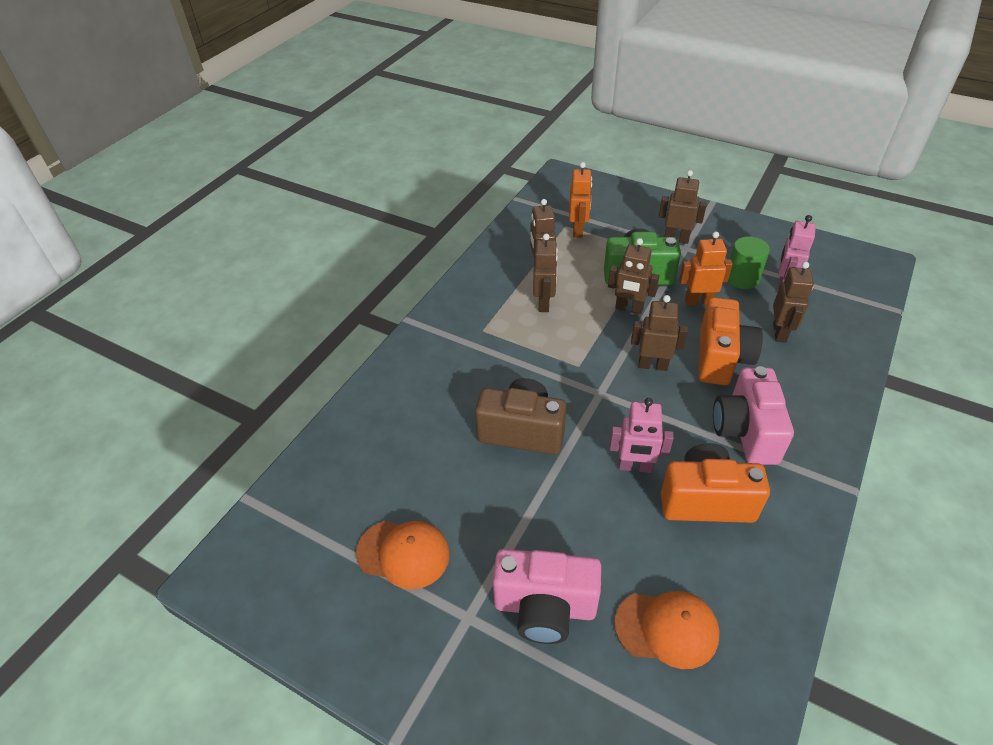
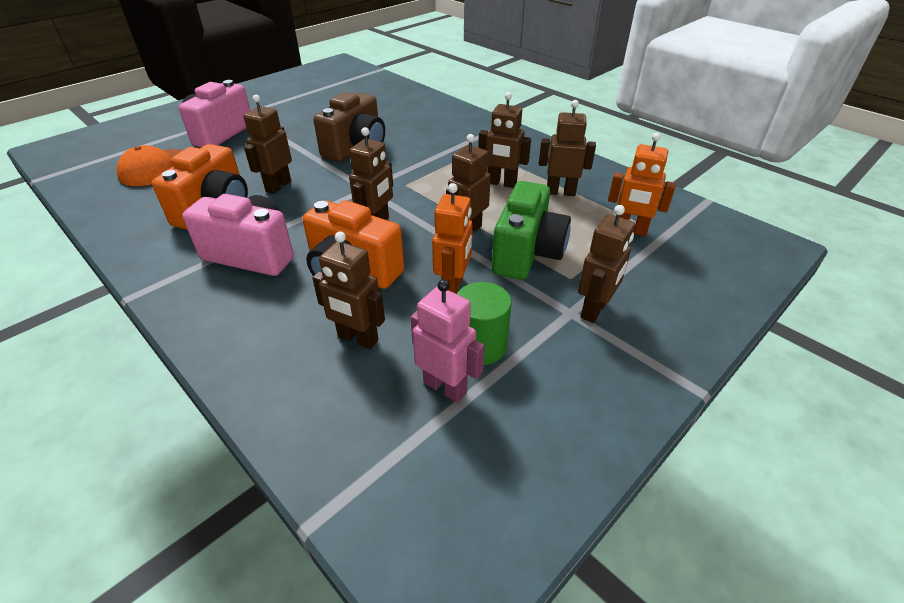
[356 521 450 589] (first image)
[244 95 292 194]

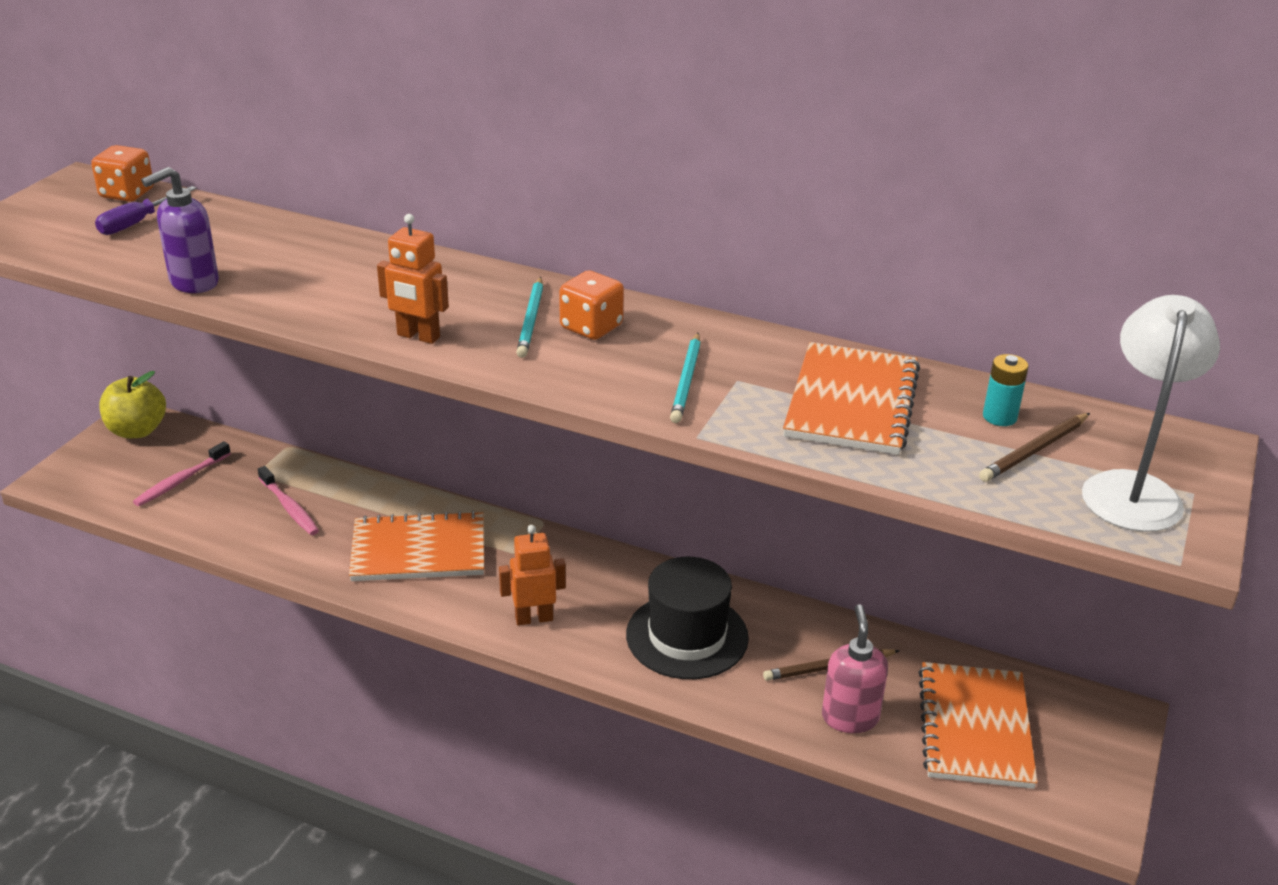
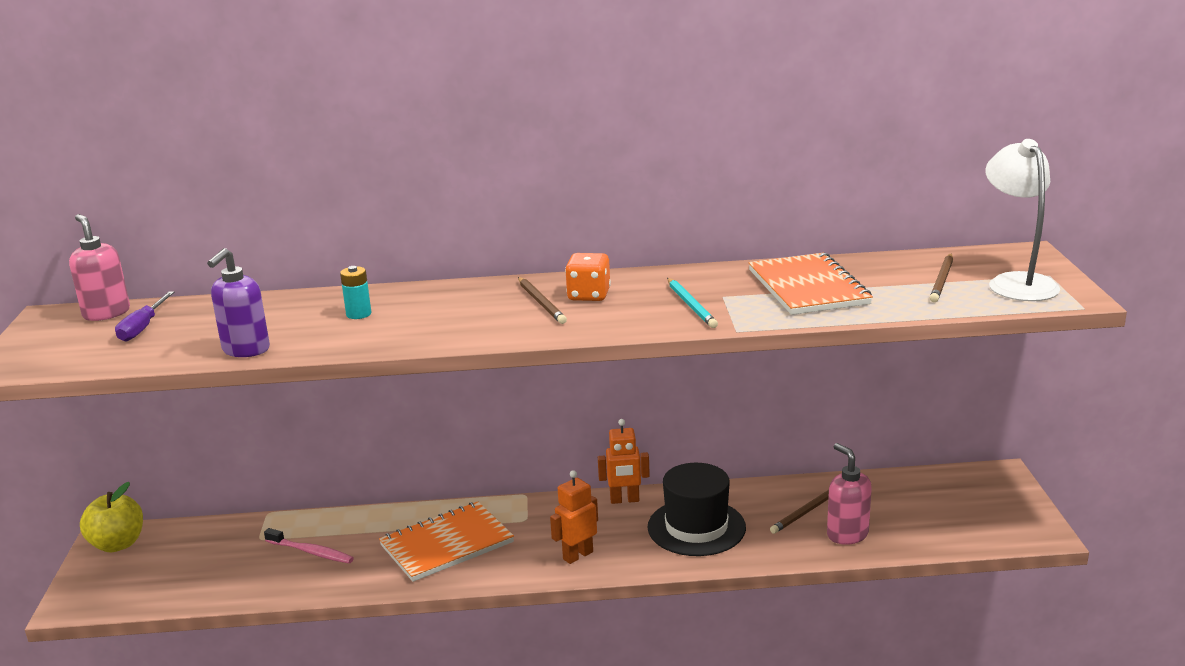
[69 214 130 321]
[133 441 231 506] (first image)
[598 419 650 504]
[518 277 567 324]
[918 662 1037 789] (first image)
[340 266 371 319]

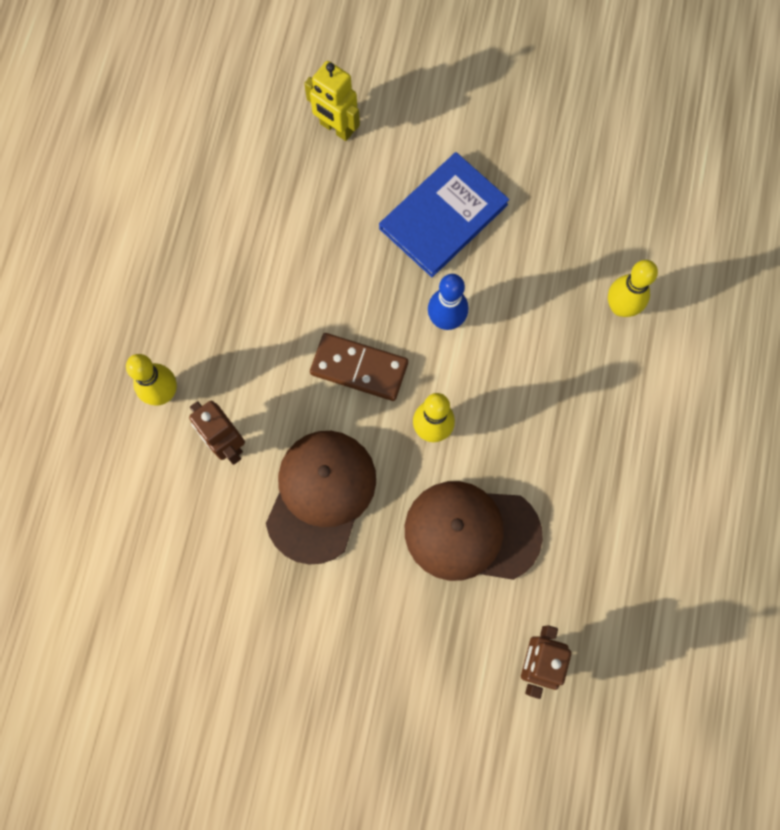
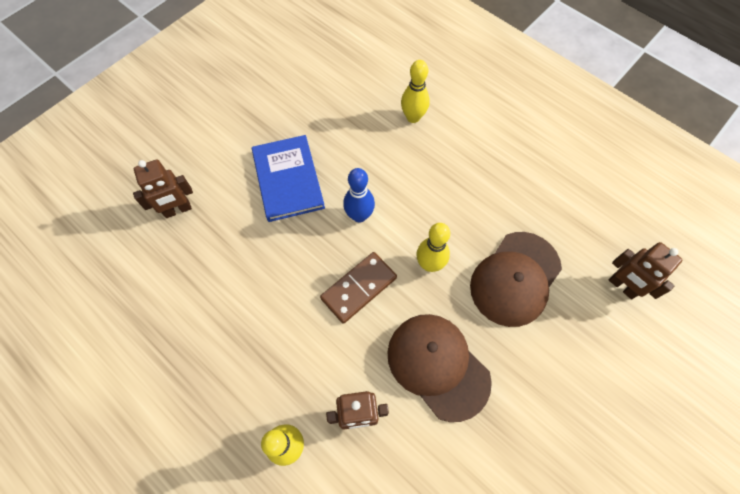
[133 159 193 218]

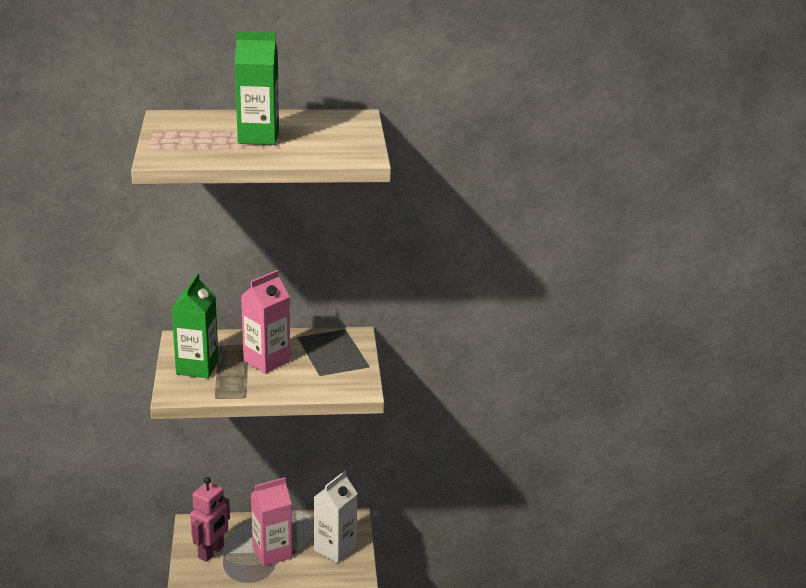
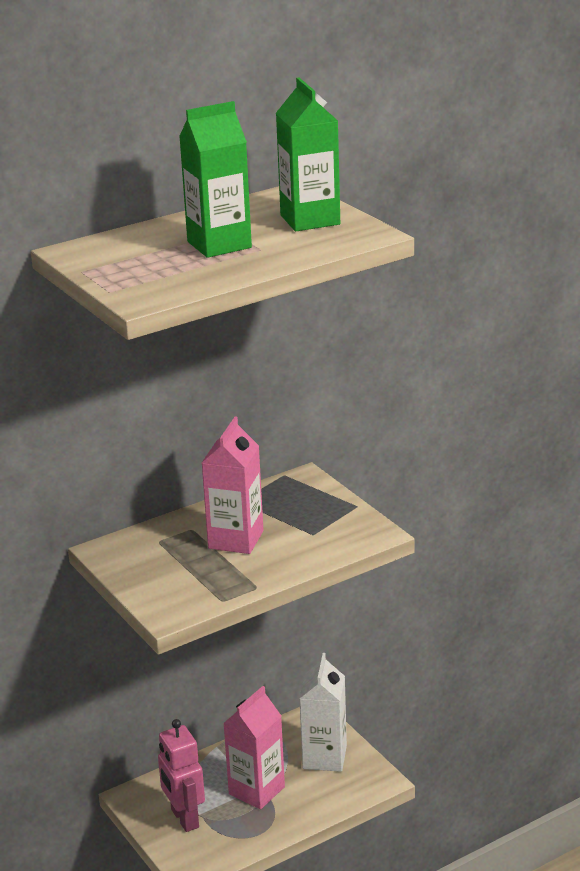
[276 77 340 231]
[158 719 205 832]

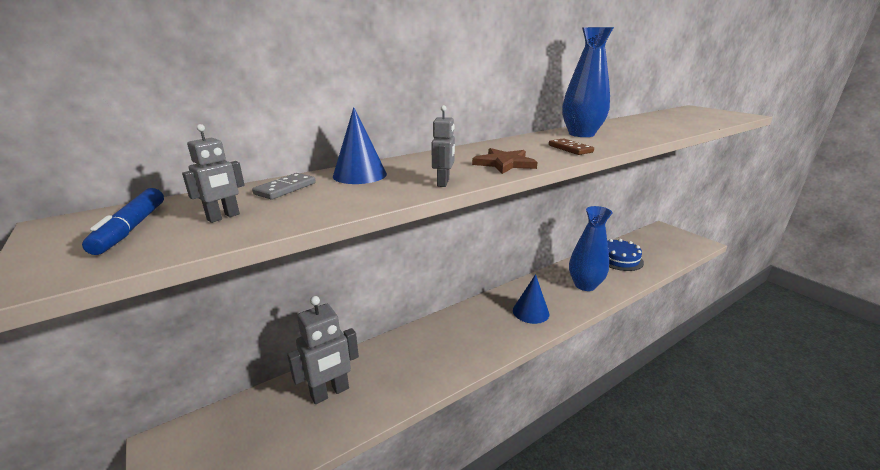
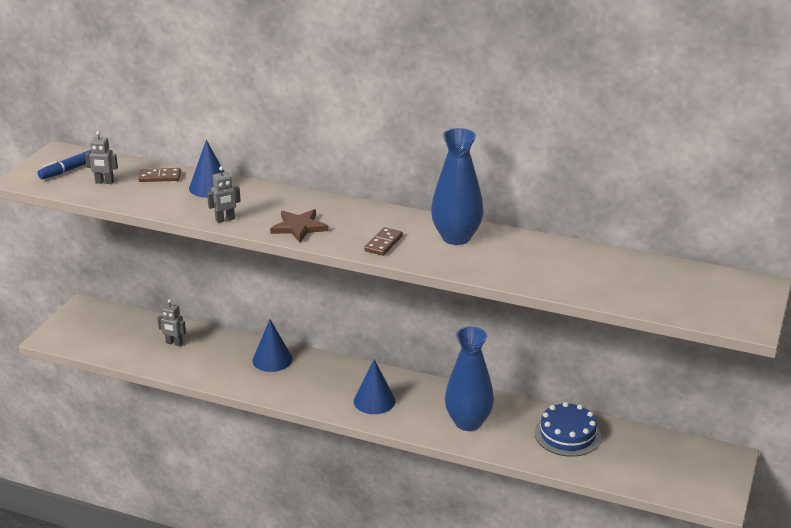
[138 168 181 182]
[158 299 186 346]
[252 320 293 372]

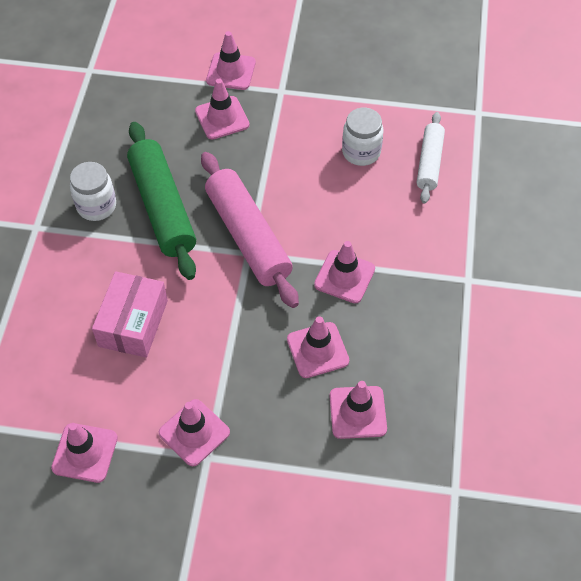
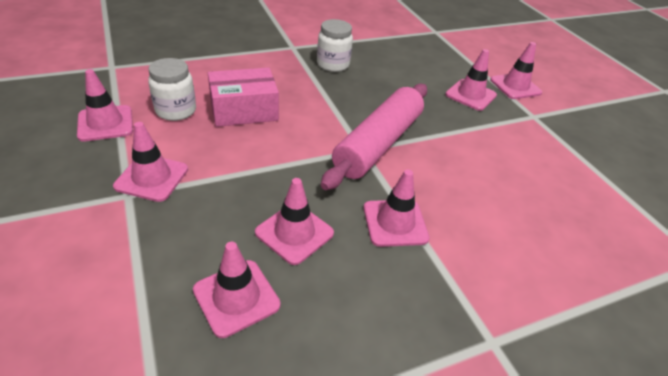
[127 122 196 280] (first image)
[148 58 196 121]
[417 112 445 204] (first image)

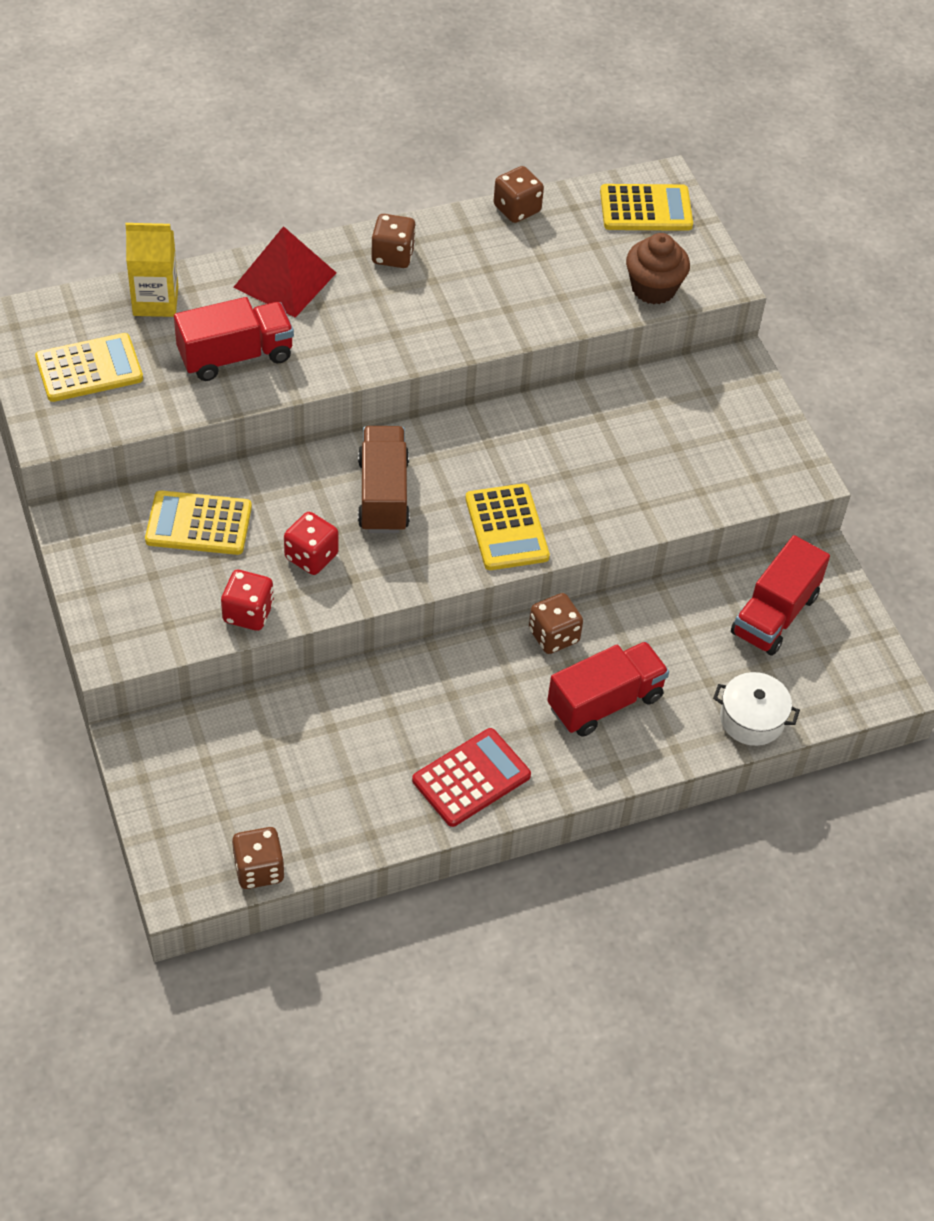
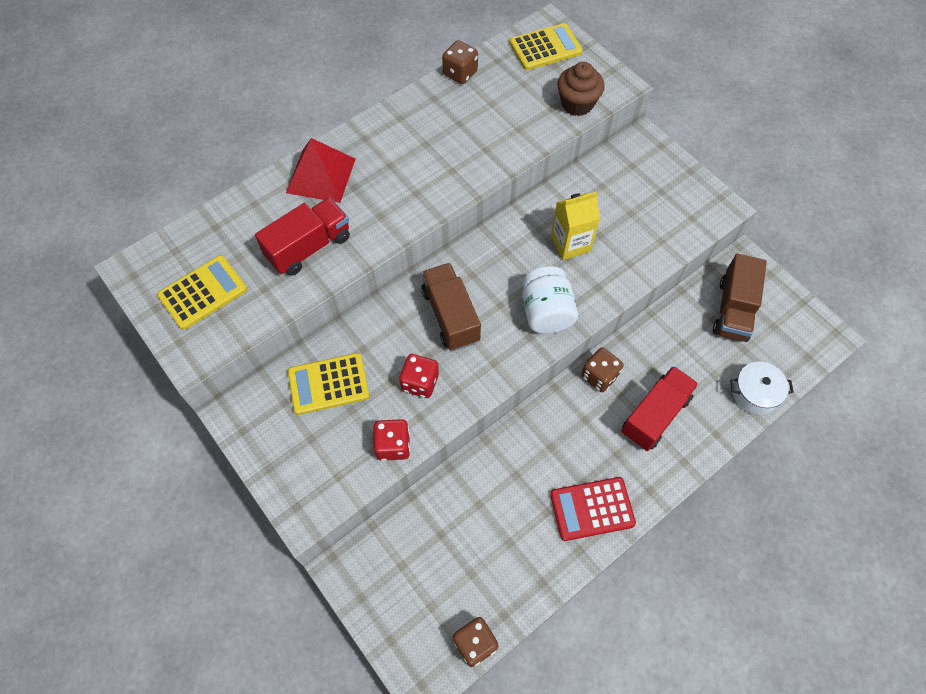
[551 191 600 260]
[371 214 416 268] (first image)
[550 477 636 541]
[522 266 578 334]
[713 254 767 342]

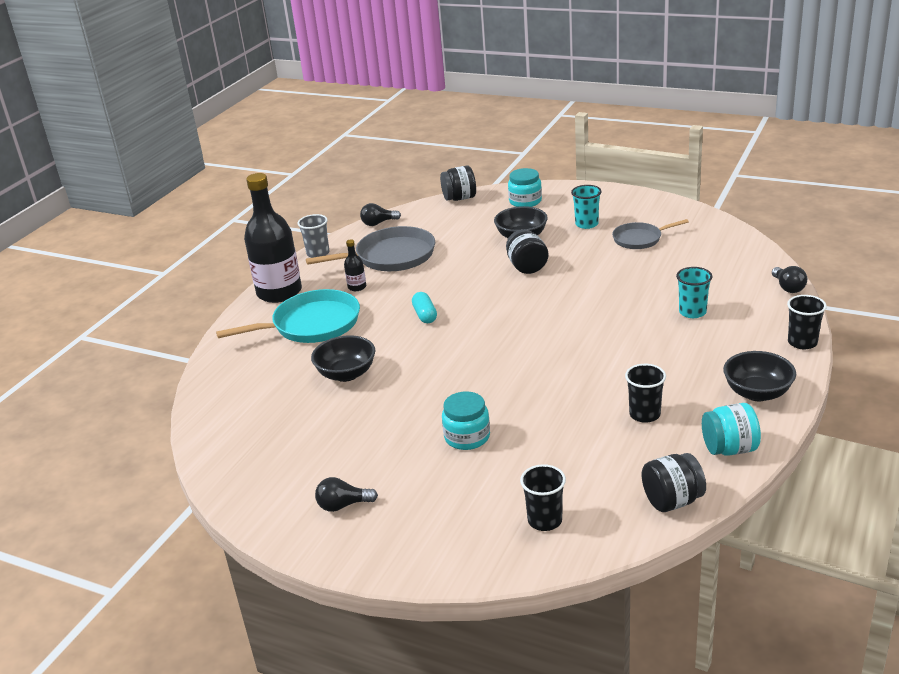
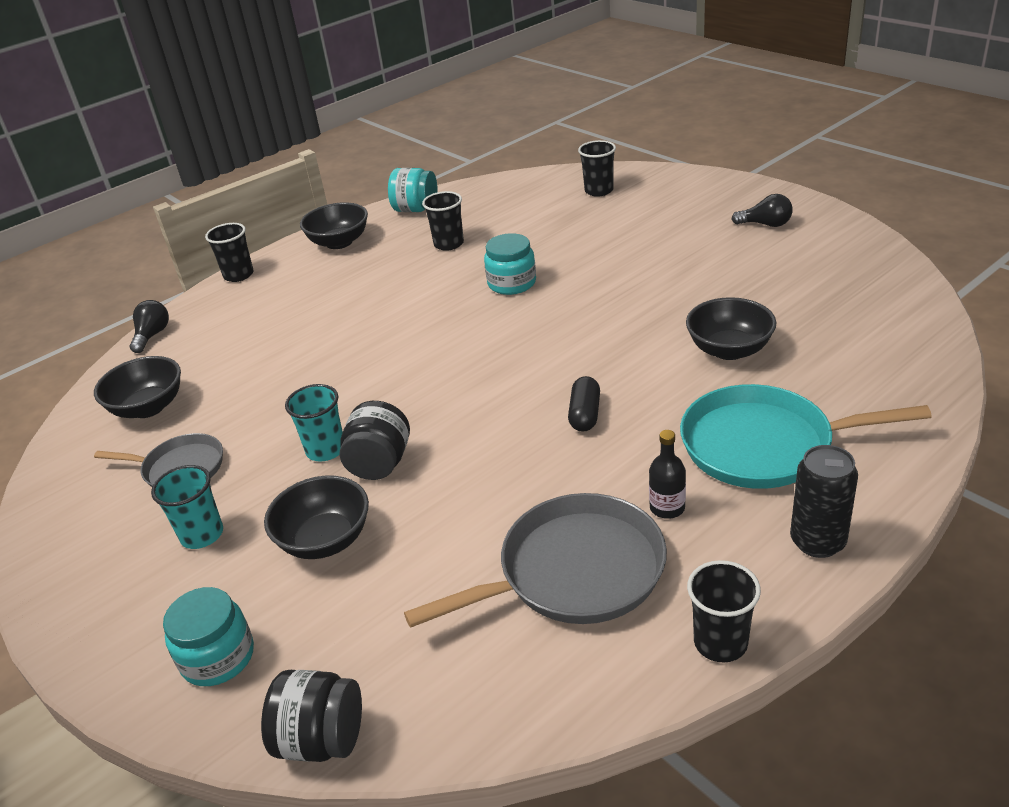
[790 445 858 558]
[687 560 761 662]
[404 493 667 628]
[360 203 401 226] (first image)
[568 376 600 432]
[484 233 536 295]
[642 453 706 512] (first image)
[285 384 343 462]
[94 356 181 418]

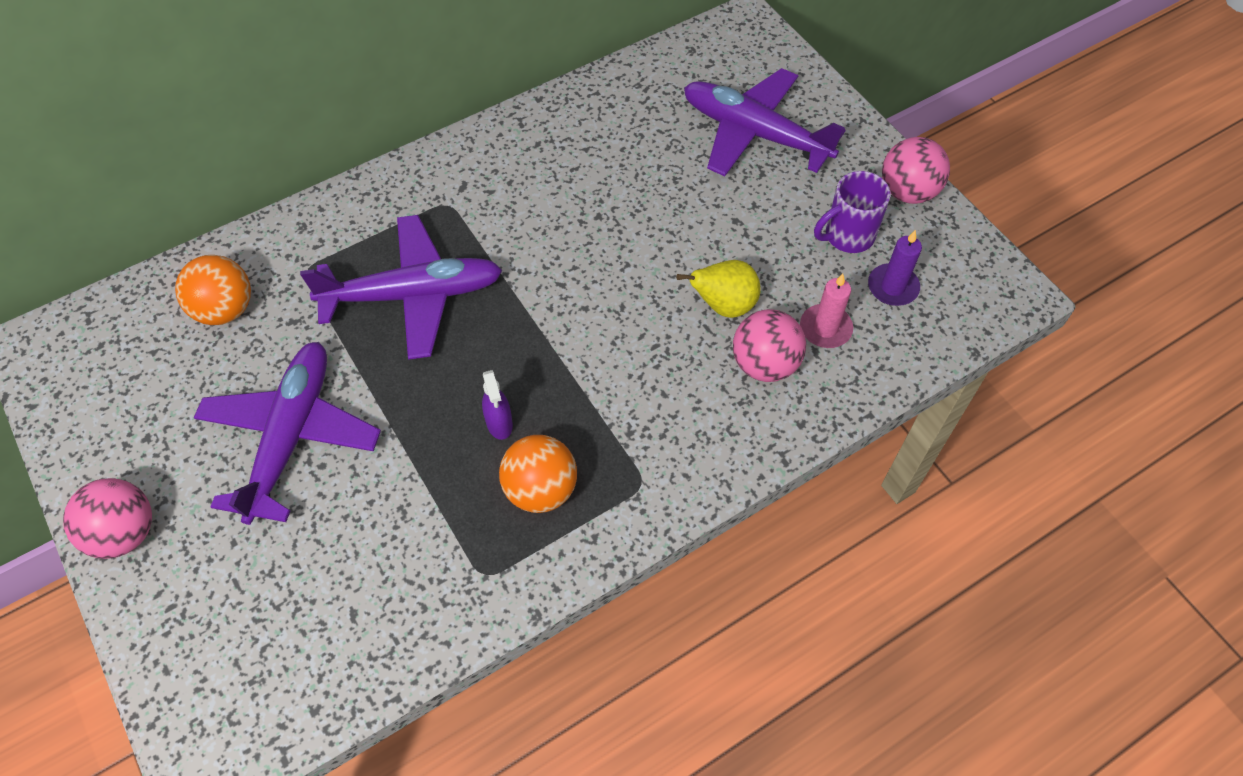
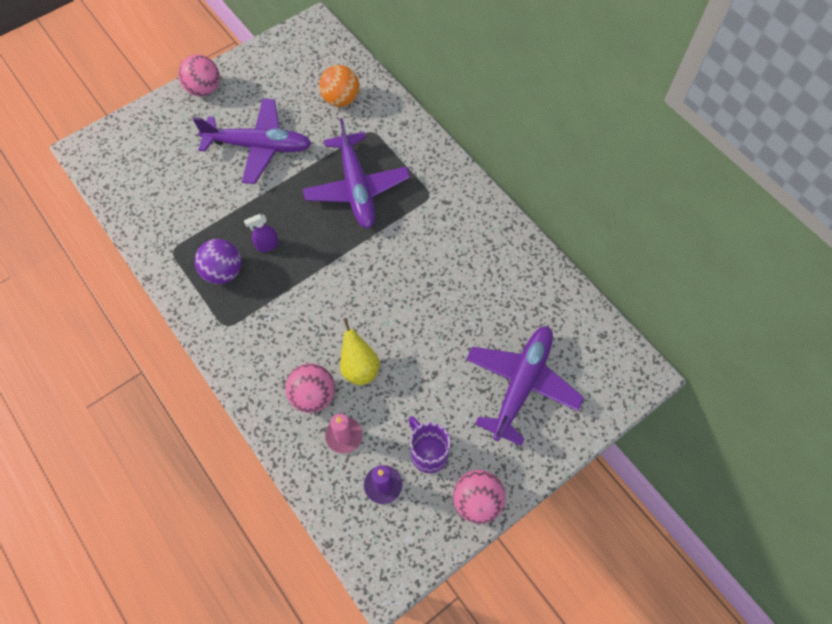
[195 239 242 284]

